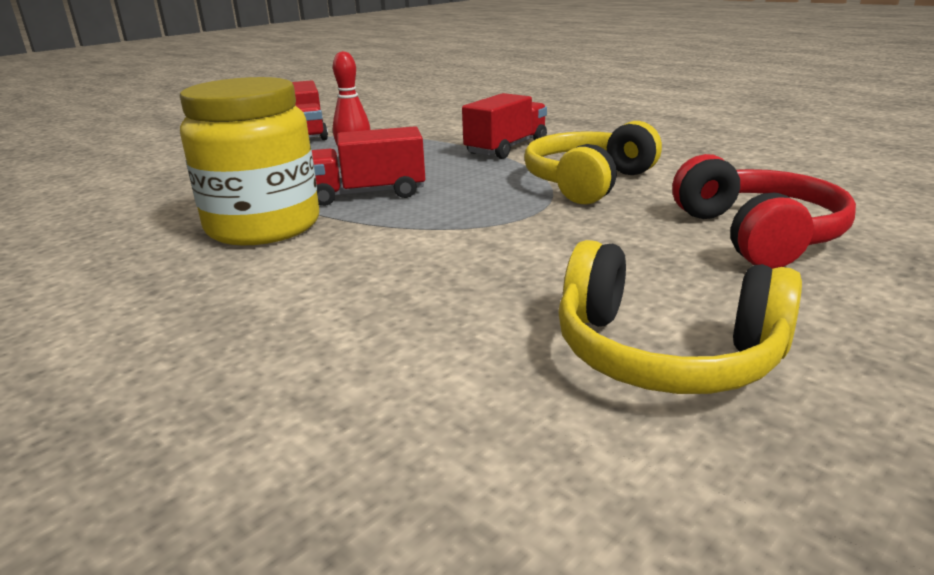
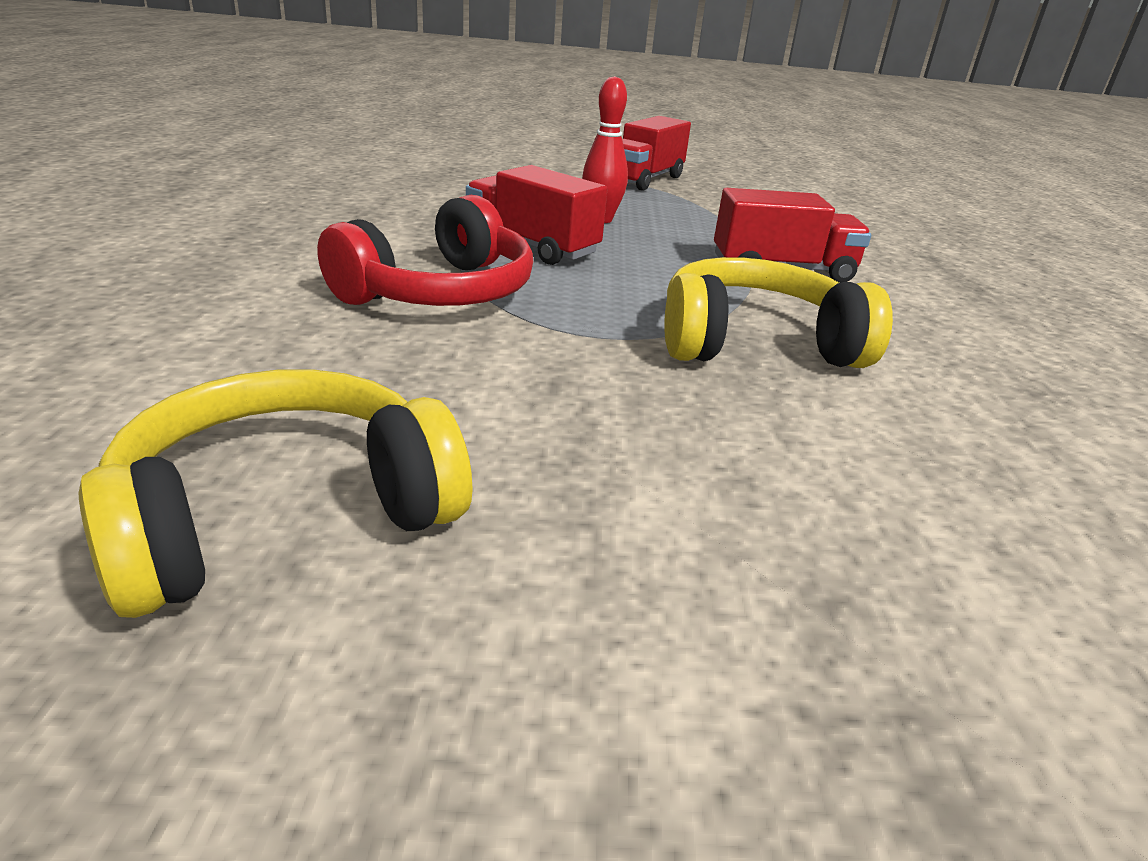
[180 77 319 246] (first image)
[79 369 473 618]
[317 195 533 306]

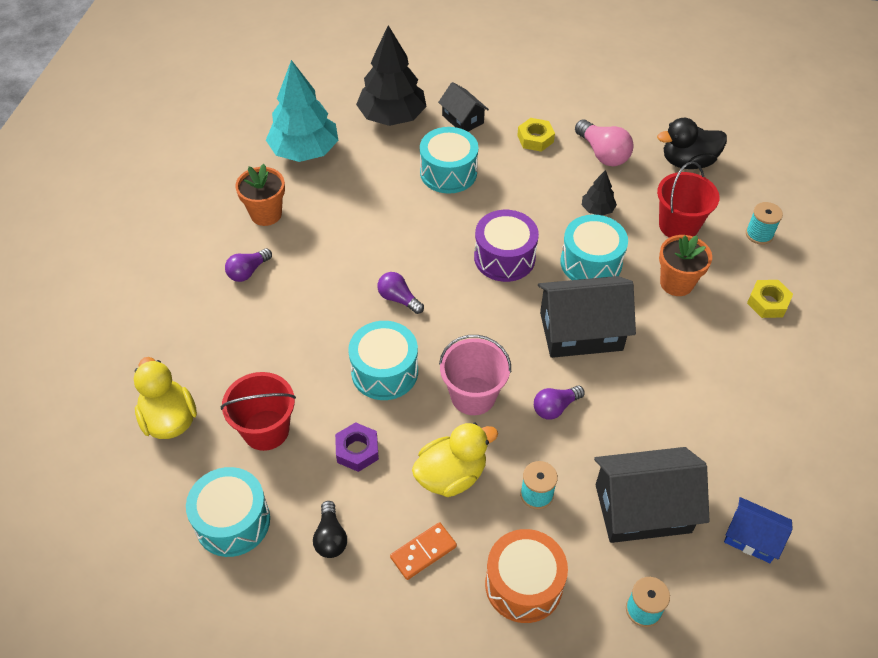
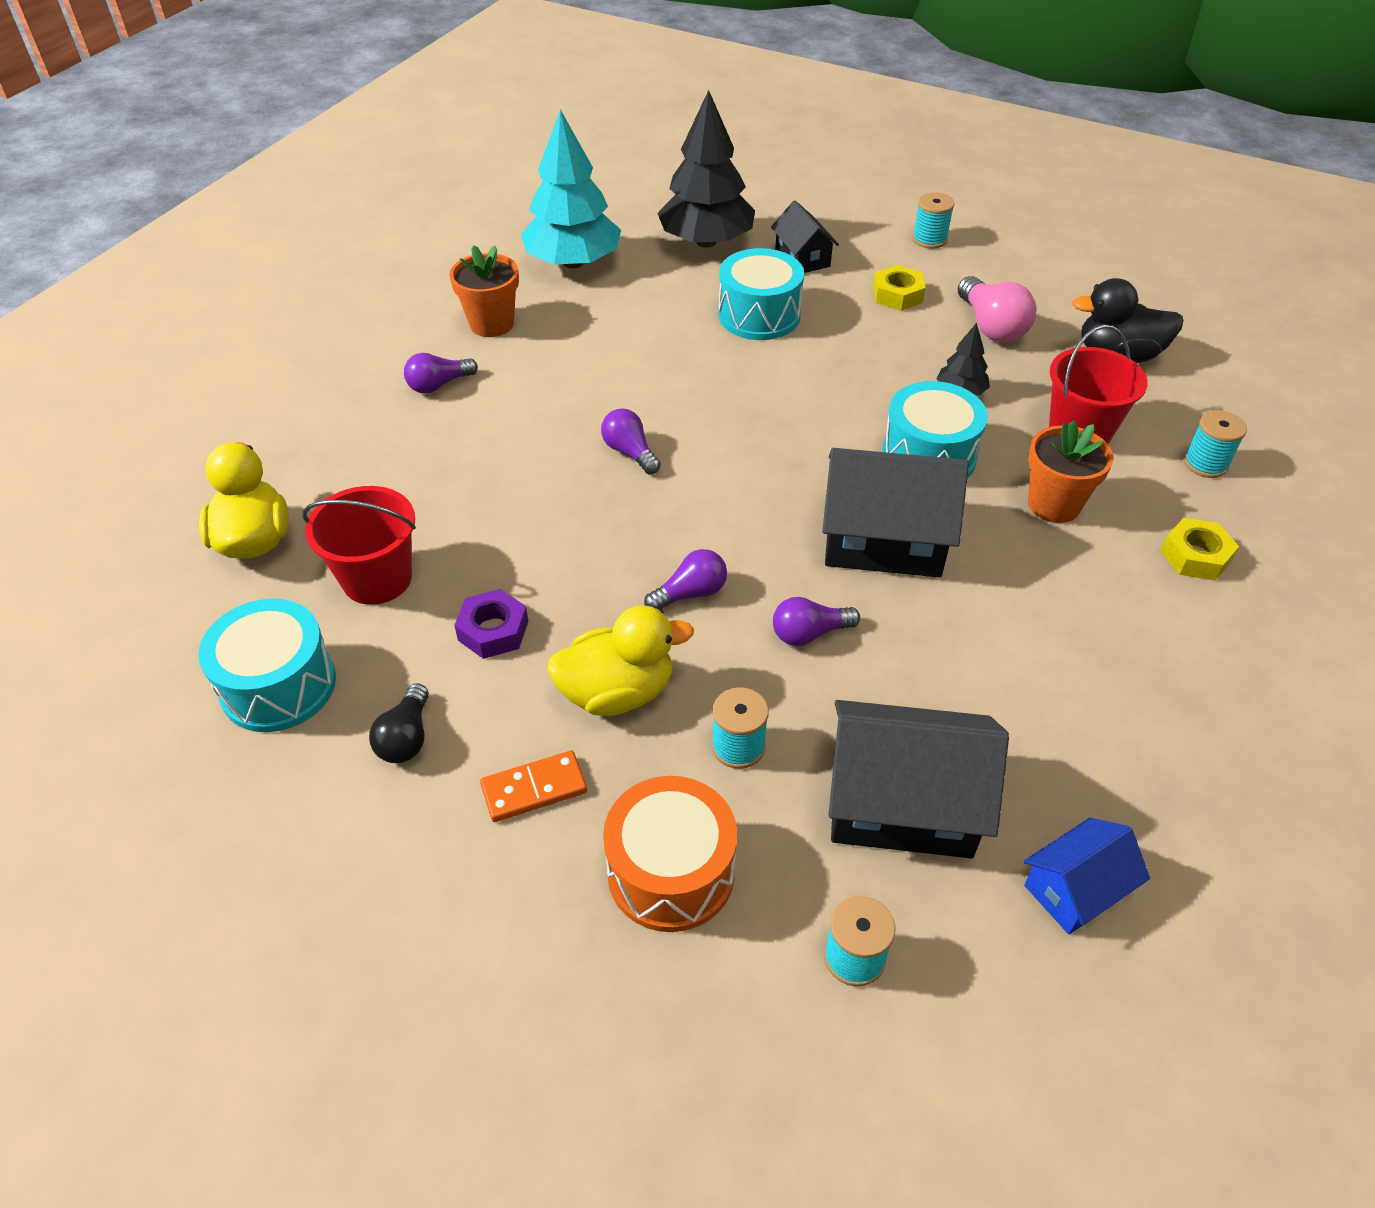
[348 321 418 400] (first image)
[644 549 727 609]
[474 210 539 282] (first image)
[1024 818 1150 934]
[912 192 955 249]

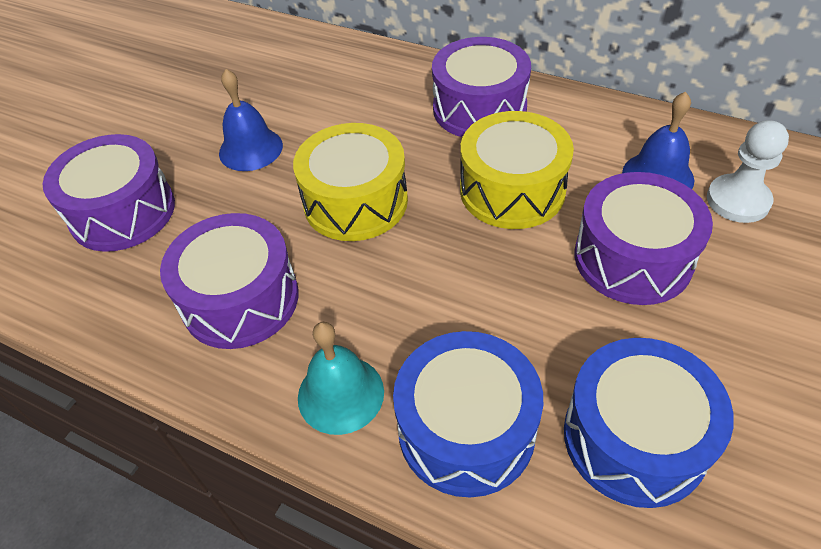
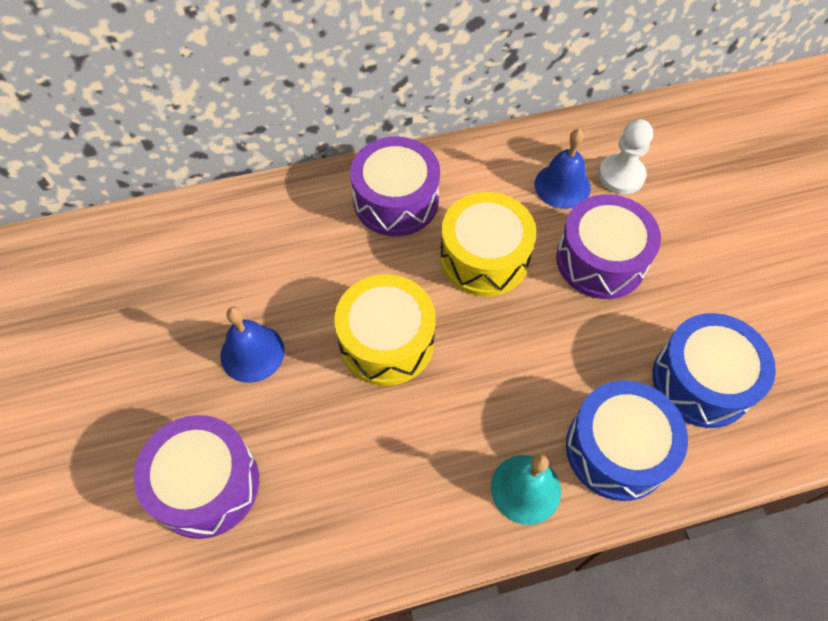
[160 213 299 349] (first image)

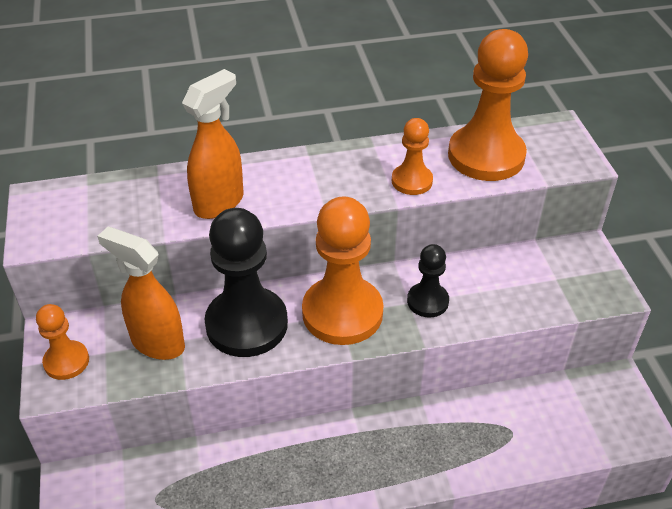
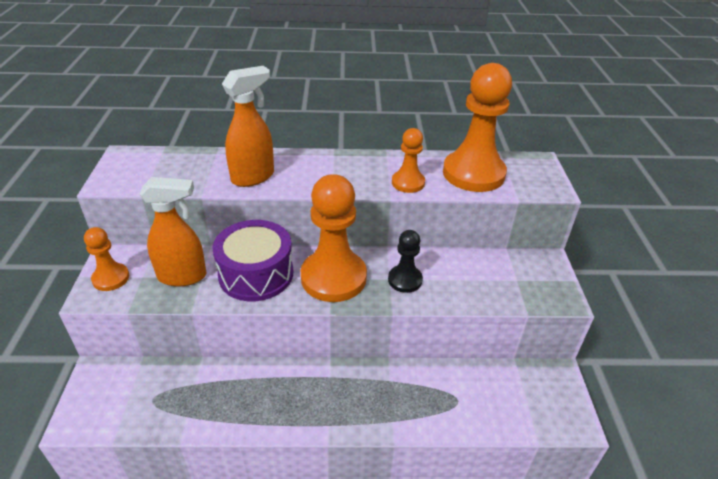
[139 177 206 286]
[213 220 293 301]

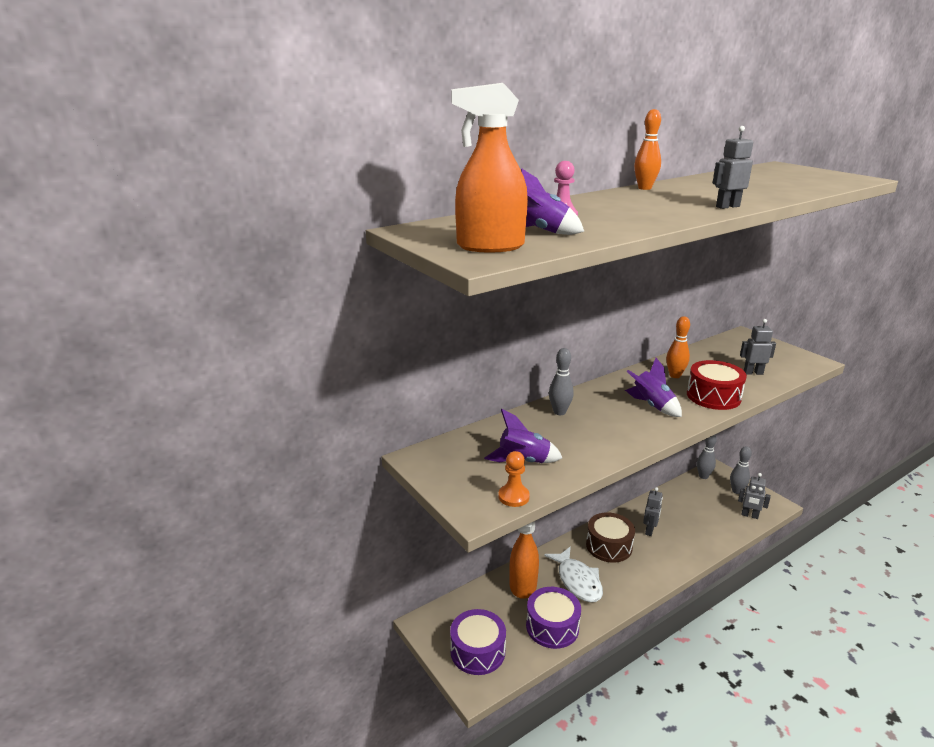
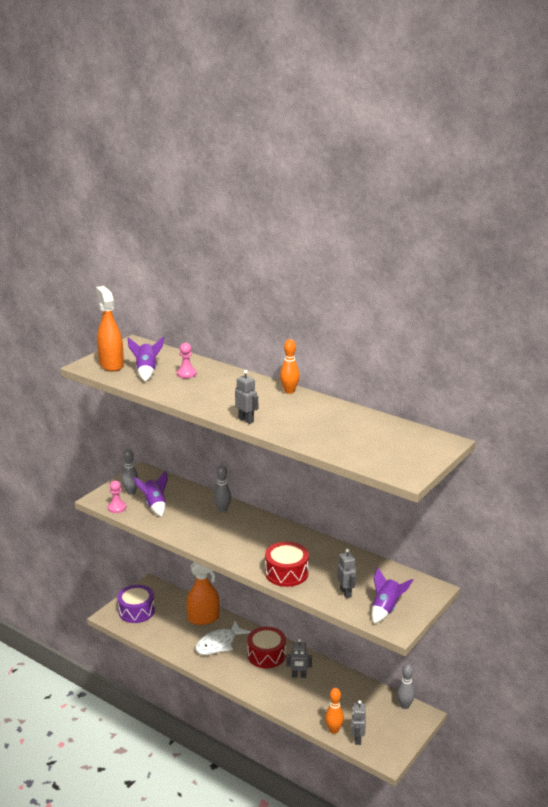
[108 481 126 513]
[526 587 581 649] (first image)
[247 627 286 668]
[372 567 413 624]
[325 688 344 734]
[122 449 139 495]

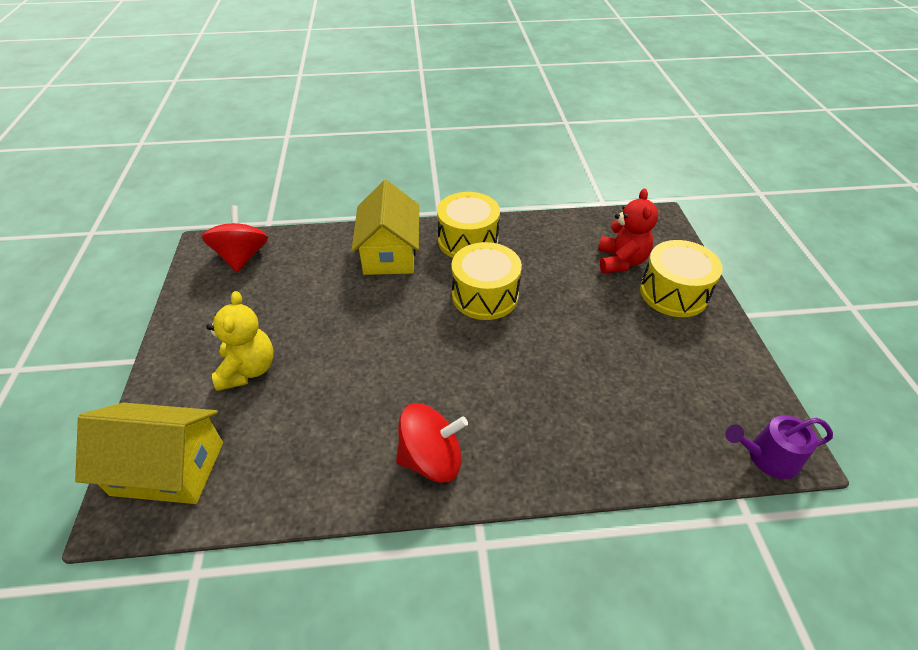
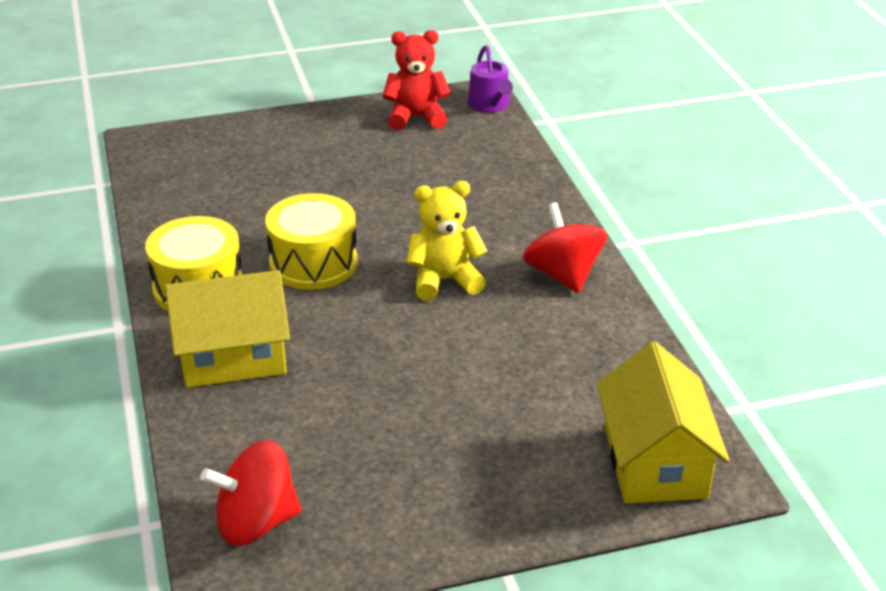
[407 181 487 301]
[383 30 451 131]
[640 240 723 317] (first image)

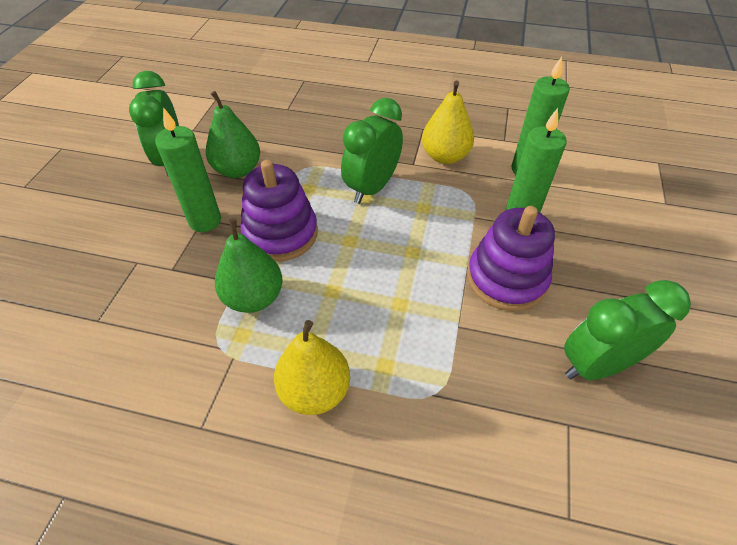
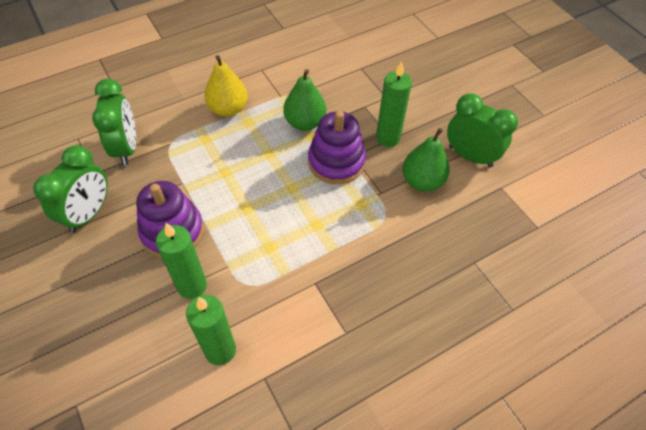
[92 79 136 166]
[422 80 474 164] (first image)

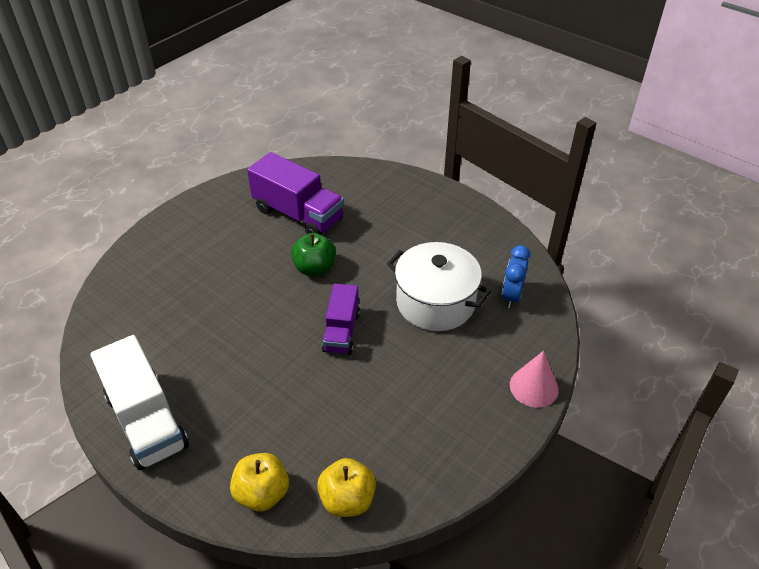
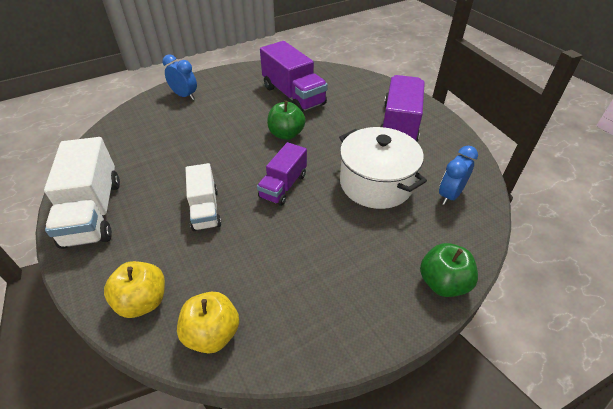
[420 243 478 297]
[163 54 197 100]
[185 163 221 231]
[381 75 425 142]

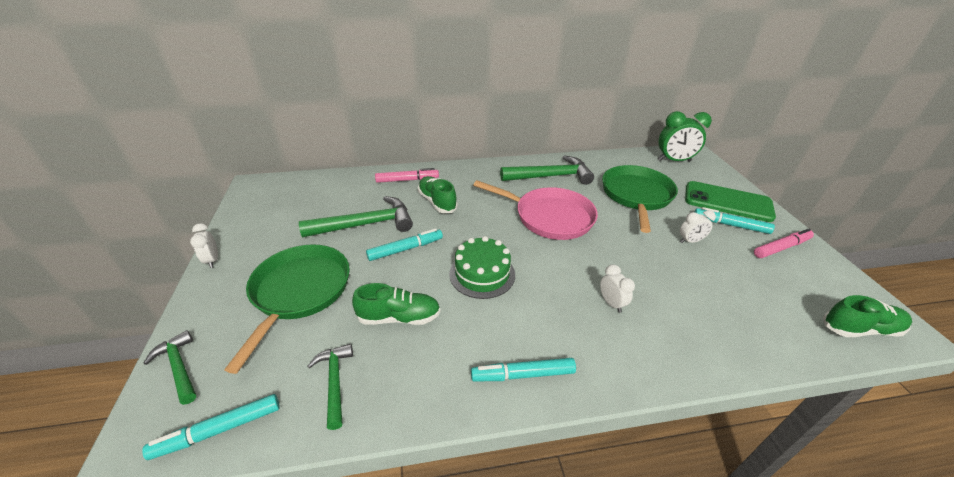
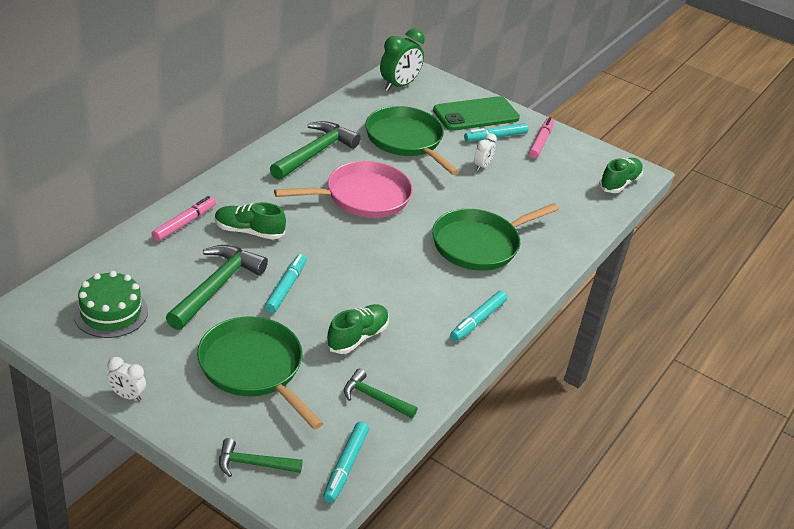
[73 271 148 338]
[432 203 559 271]

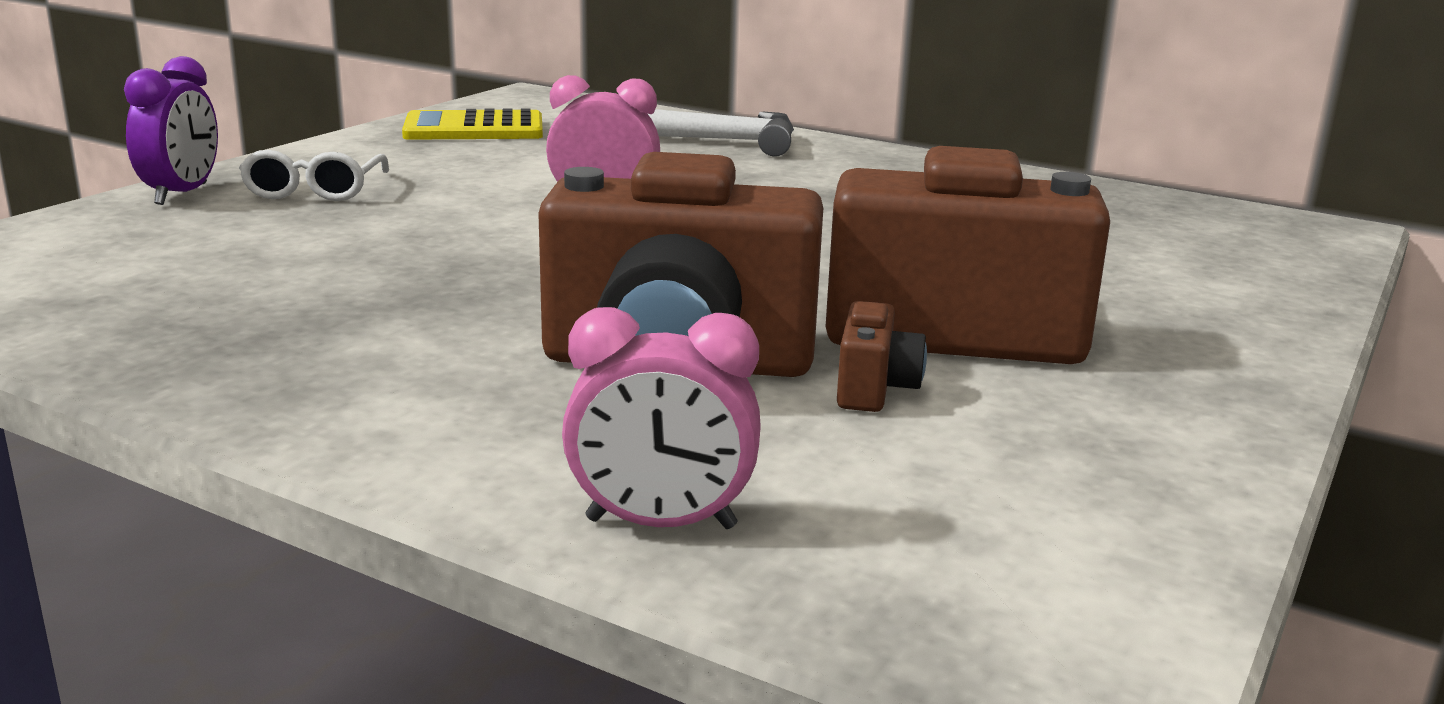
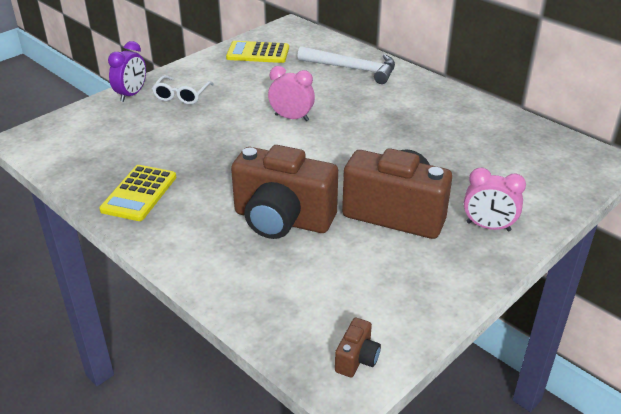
[464 168 526 231]
[335 318 381 377]
[99 165 176 221]

